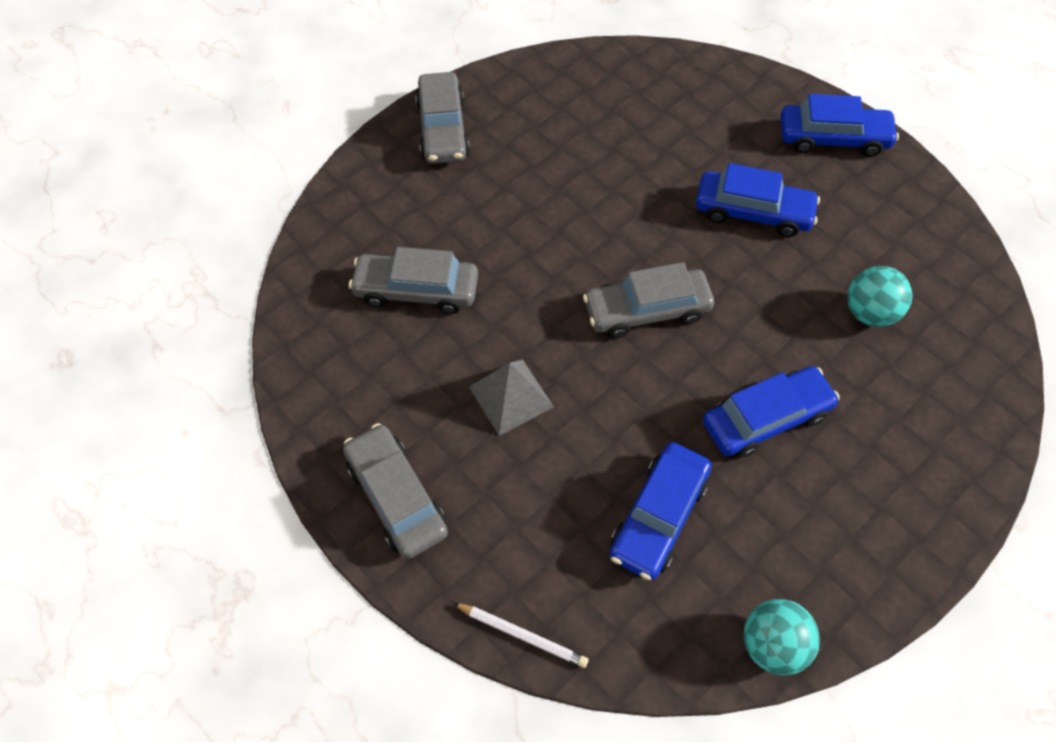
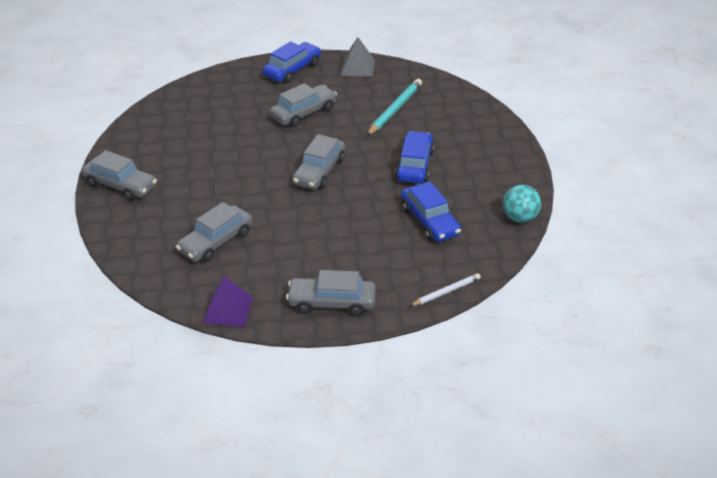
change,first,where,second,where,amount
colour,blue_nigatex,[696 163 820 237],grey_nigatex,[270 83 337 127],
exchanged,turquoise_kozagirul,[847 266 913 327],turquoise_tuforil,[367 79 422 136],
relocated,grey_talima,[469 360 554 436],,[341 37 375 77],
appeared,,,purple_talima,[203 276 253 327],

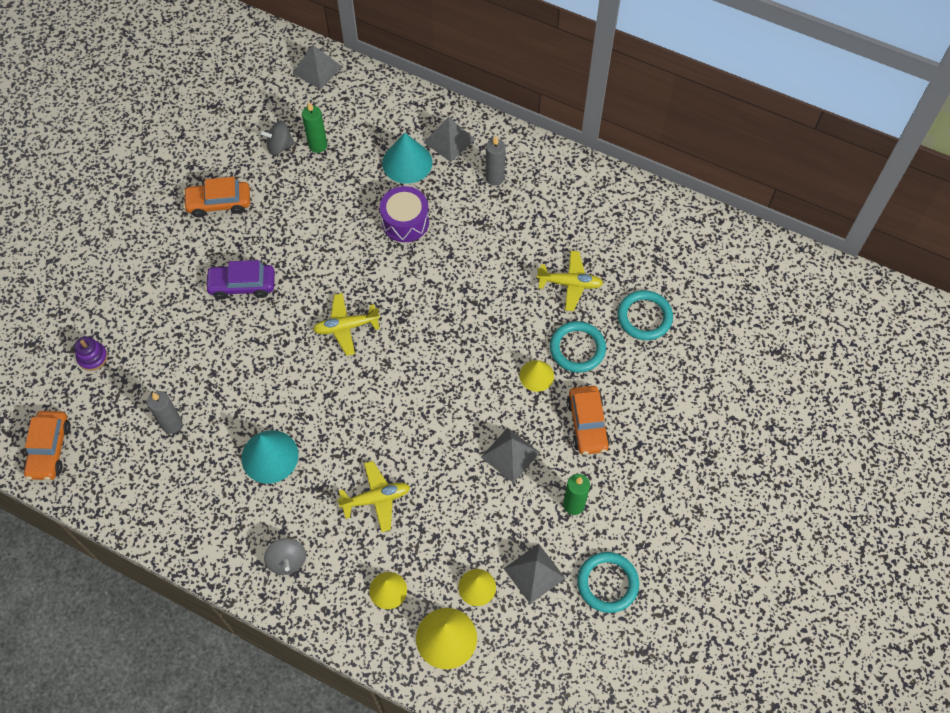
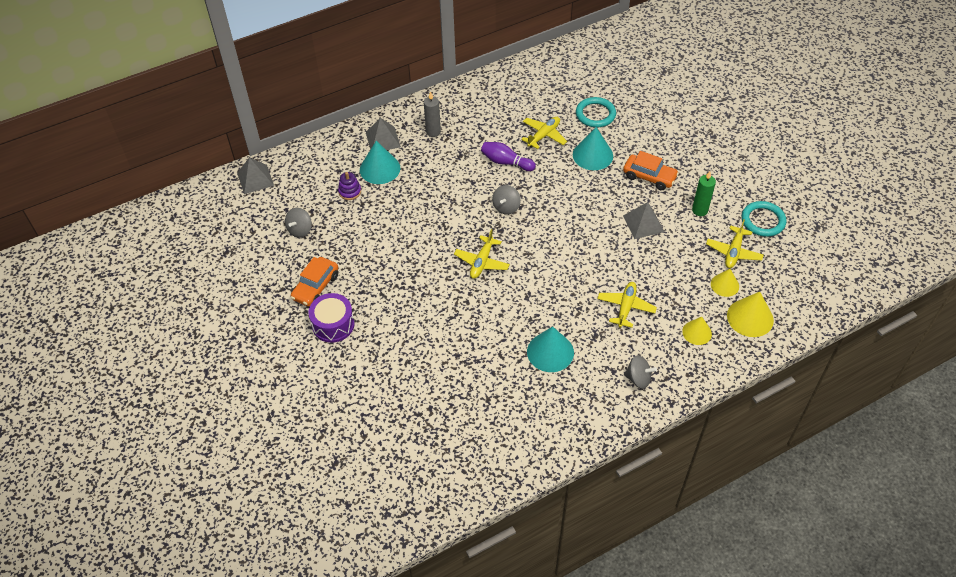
change,first,where,second,where,amount
missing,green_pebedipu,[302 102 327 153],,,
relocated,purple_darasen,[380 186 429 242],,[308 293 355 343],
missing,purple_nigatex,[205 260 275 300],,,
exchanged,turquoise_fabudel,[550 321 606 373],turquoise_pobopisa,[573 127 613 170],
relocated,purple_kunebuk,[74 336 108 371],,[338 172 361 200],
missing,yellow_pobopisa,[519 360 554 392],,,
missing,grey_pebedipu,[147 391 183 434],,,
missing,orange_nigatex,[24 411 71 480],,,
exchanged,grey_talima,[503 543 565 604],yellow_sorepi,[706 220 764 268],
appeared,,,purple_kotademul,[481 142 536 171],
appeared,,,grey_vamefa,[492 185 521 214],

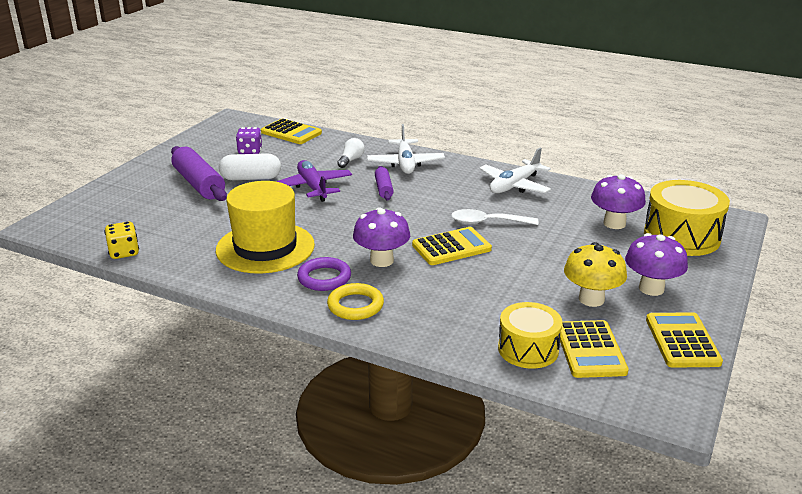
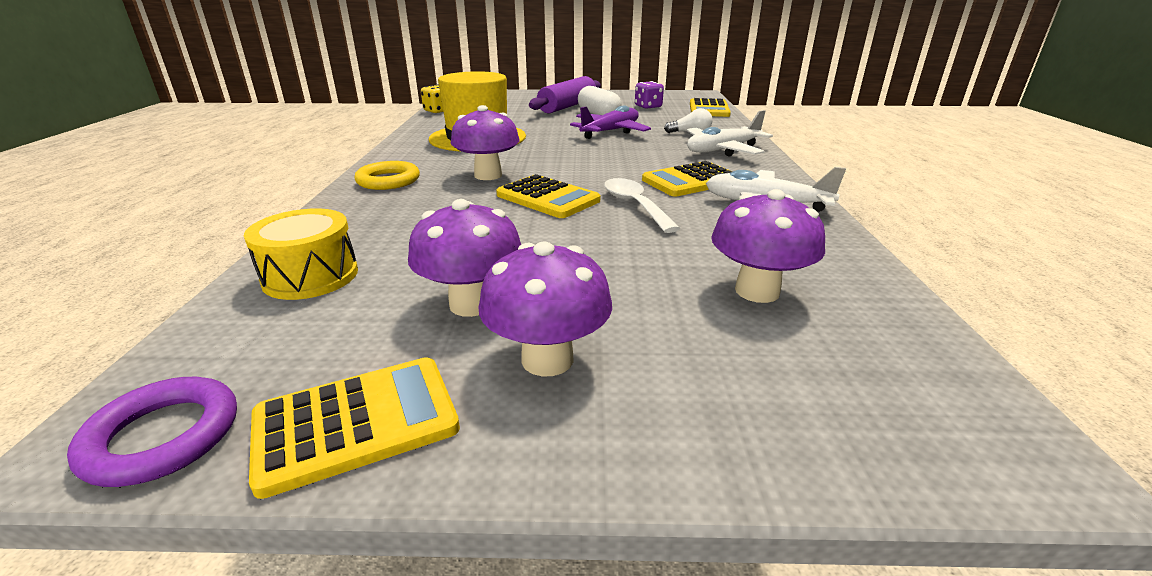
change,first,where,second,where,amount
missing,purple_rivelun,[375 166 394 200],,,
missing,yellow_darasen,[644 180 730 256],,,
colour,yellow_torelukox,[564 242 627 307],purple_torelukox,[408 199 521 317],
relocated,purple_fabudel,[297 257 351 291],,[67 377 237 487],
relocated,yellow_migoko,[560 320 629 378],,[642 161 733 197],

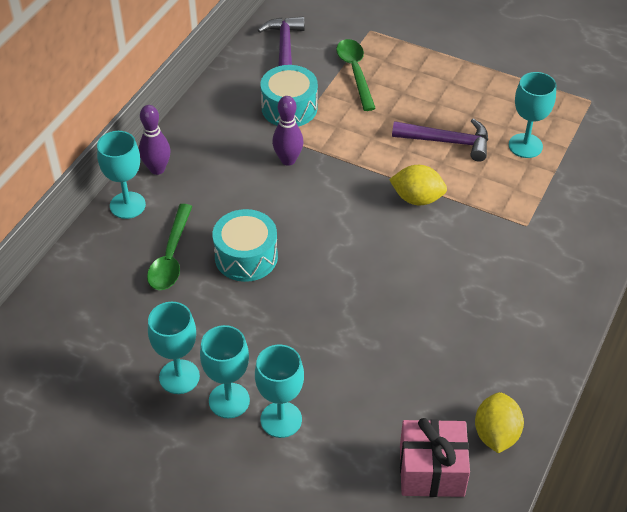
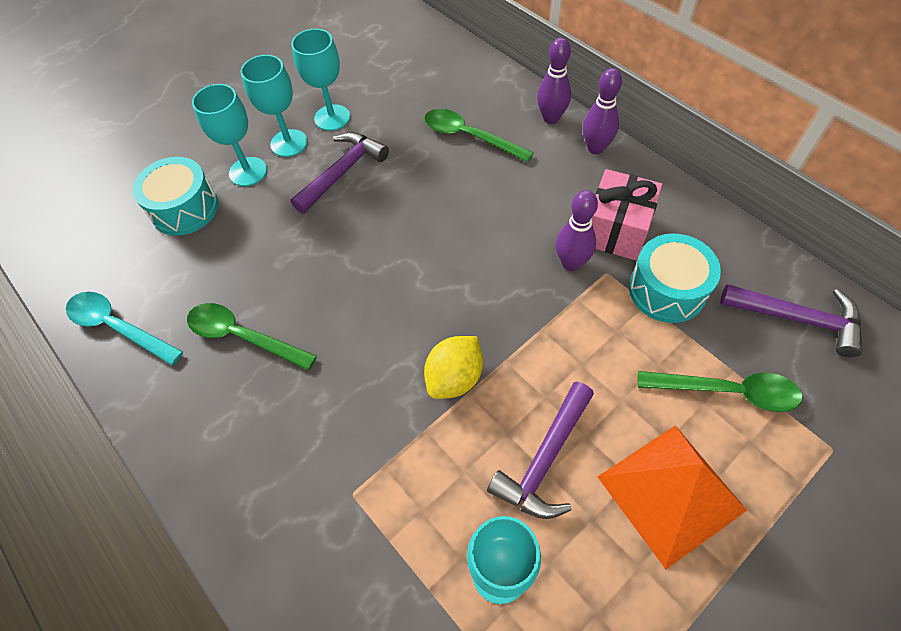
change,first,where,second,where,amount
exchanged,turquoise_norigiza,[97 131 146 219],purple_kotademul,[537 38 571 124],
relocated,turquoise_darasen,[213 209 278 282],,[132 157 218 236],
exchanged,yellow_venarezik,[475 392 524 453],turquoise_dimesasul,[66 292 183 365],
relocated,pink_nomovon,[400 418 470 497],,[592 169 662 260],
appeared,,,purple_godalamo,[290 132 389 213],
appeared,,,green_dimesasul,[187 303 317 371],
appeared,,,orange_talima,[598 425 747 569],

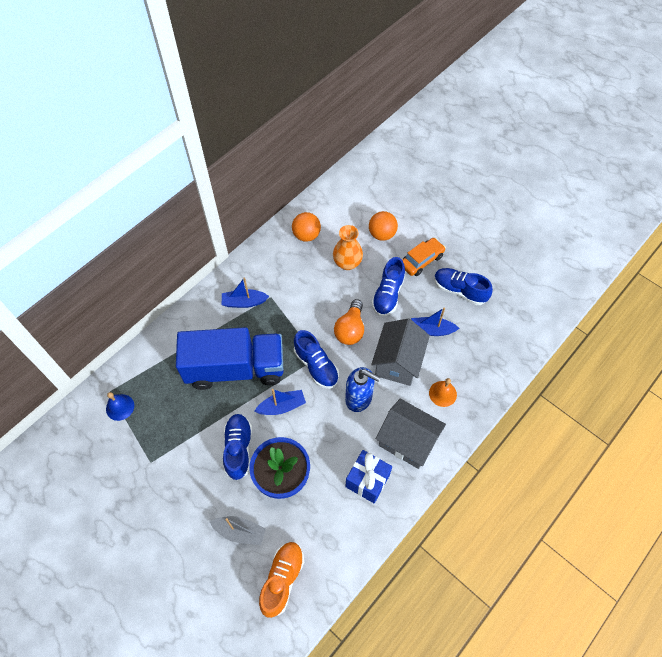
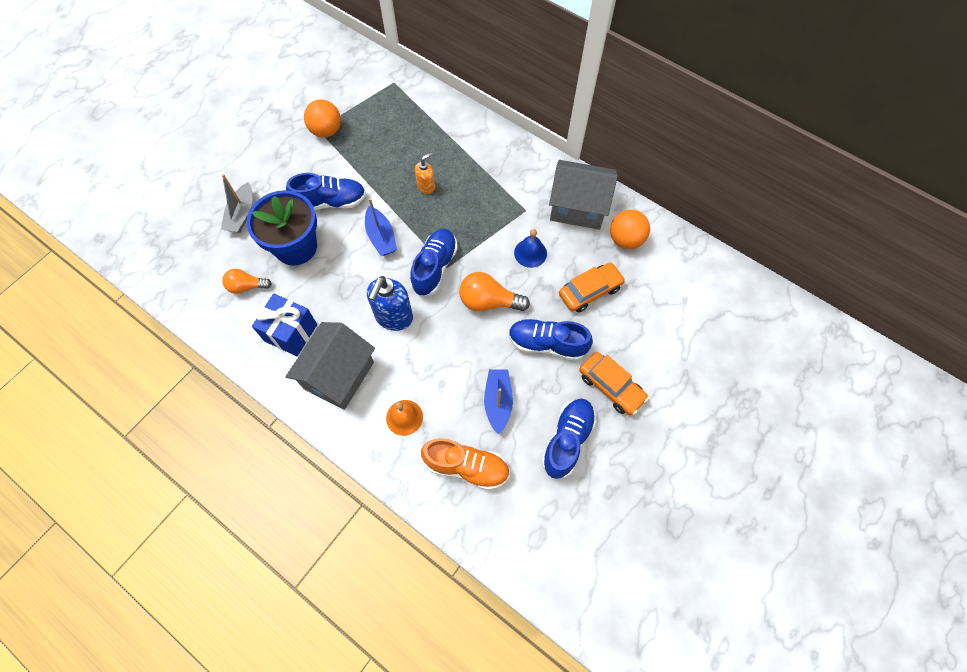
change,first,where,second,where,amount
relocated,orange_kozagirul,[369 211 398 241],,[304 99 341 137],
exchanged,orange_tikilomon,[333 225 363 270],orange_nigatex,[559 262 625 313],
missing,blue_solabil,[222 278 269 308],,,
relocated,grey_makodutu,[371 318 430 386],,[549 160 618 230],
exchanged,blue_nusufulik,[176 327 284 390],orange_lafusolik,[415 152 435 194],
spun,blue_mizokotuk,[294 330 339 389],,[410 229 458 296],150 degrees clockwise
relocated,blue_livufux,[106 392 134 421],,[514 229 547 268],
relocated,orange_mizokotuk,[259 542 304 618],,[421 438 510 490],
appeared,,,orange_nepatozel,[222 269 272 294],

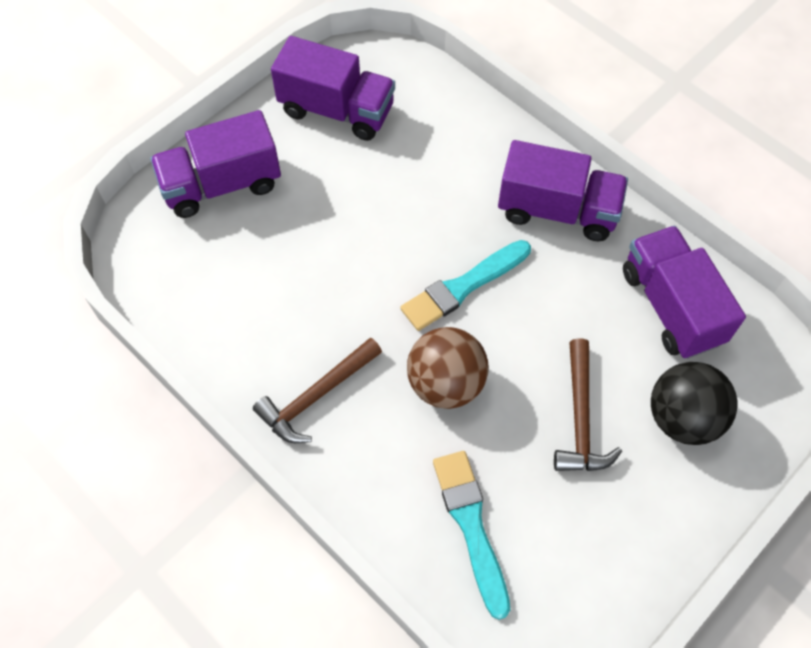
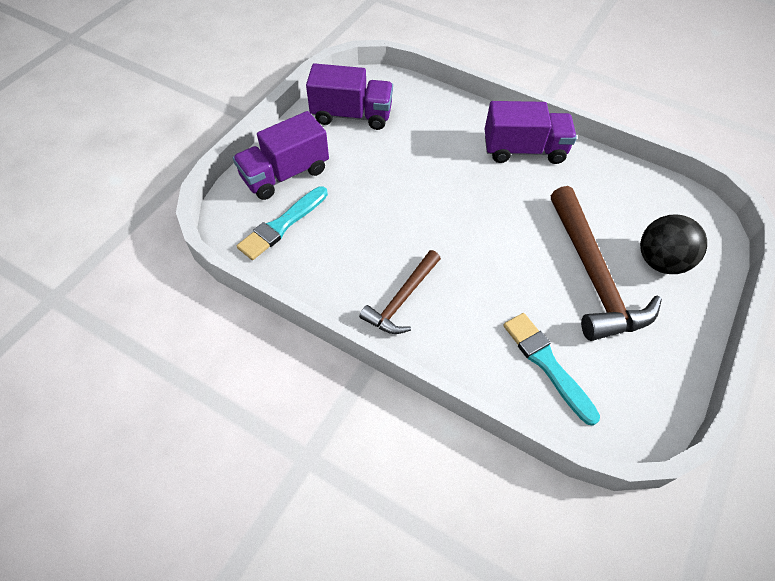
change,first,where,second,where,amount
missing,purple_nusufulik,[623 226 746 359],,,
relocated,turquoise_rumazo,[400 240 531 331],,[237 186 328 260],
missing,brown_kozagirul,[407 327 489 409],,,
size,brown_godalamo,[554 338 622 471],,[551 186 662 341],x1.70

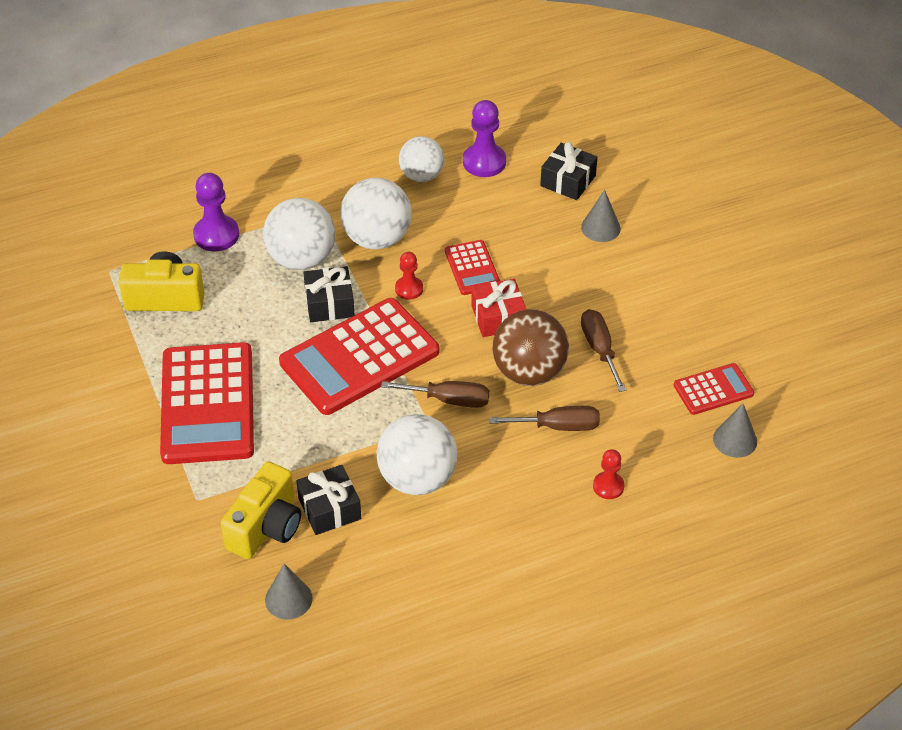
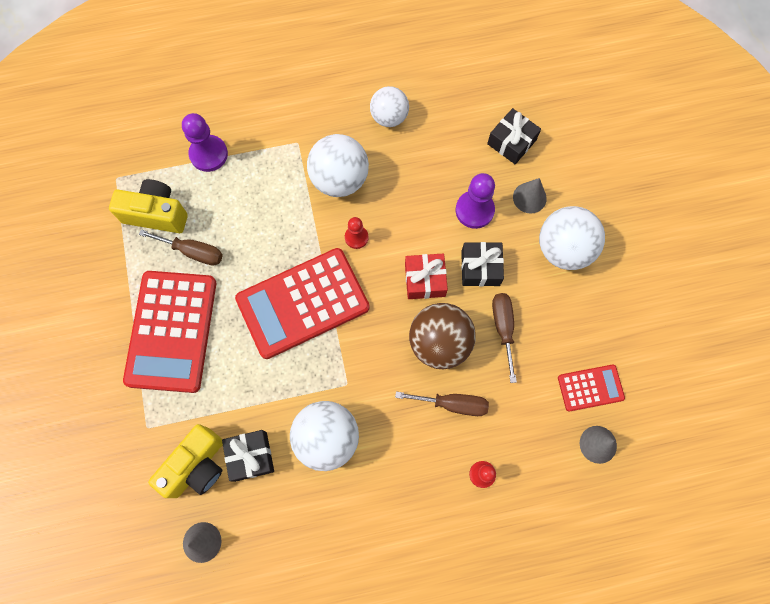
change,first,where,second,where,amount
relocated,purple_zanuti,[463 100 506 177],,[456 173 495 229],
relocated,white_kozagirul,[263 198 335 270],,[539 206 605 270],
missing,red_migoko,[445 240 500 295],,,
relocated,black_nomovon,[303 266 354 322],,[461 242 504 286],
relocated,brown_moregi,[381 381 489 408],,[139 229 223 266],

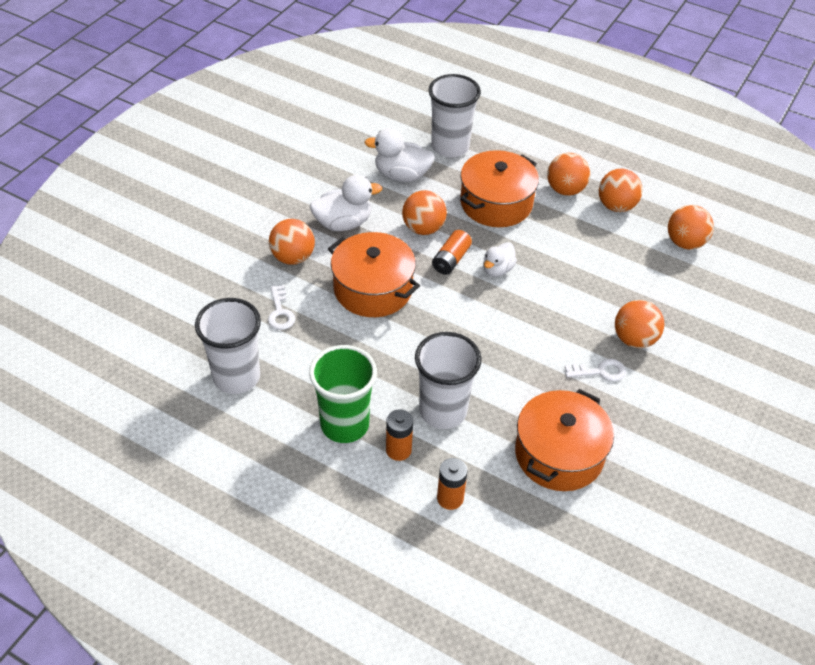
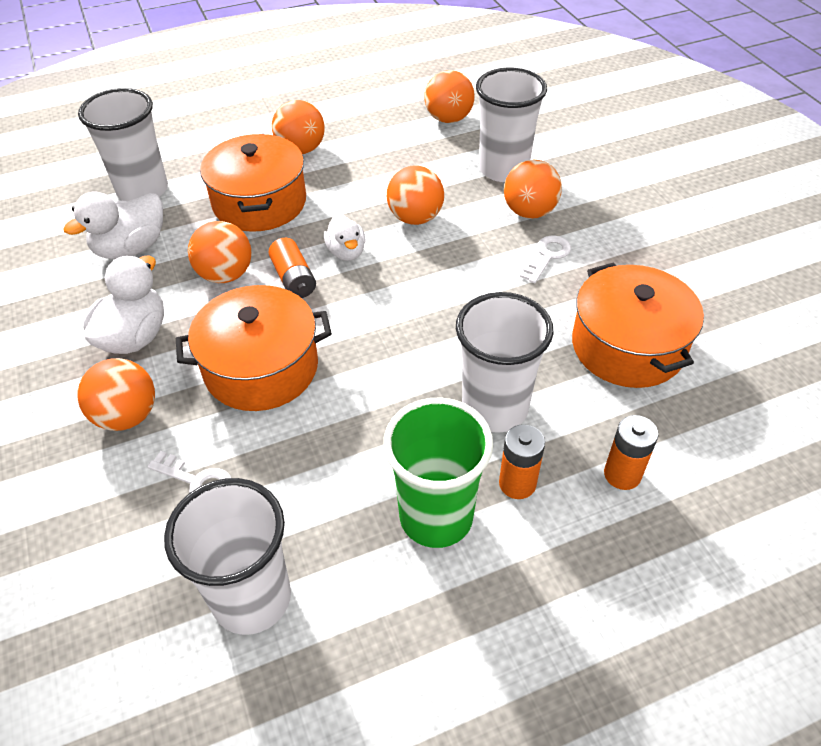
change,first,where,second,where,amount
relocated,orange_kozagirul,[599 169 643 212],,[387 166 444 225],
appeared,,,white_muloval,[476 67 547 182],

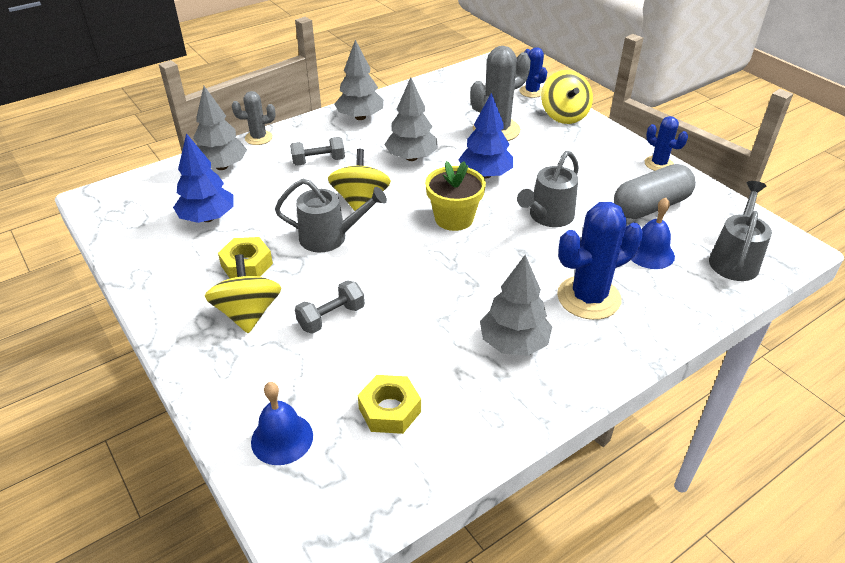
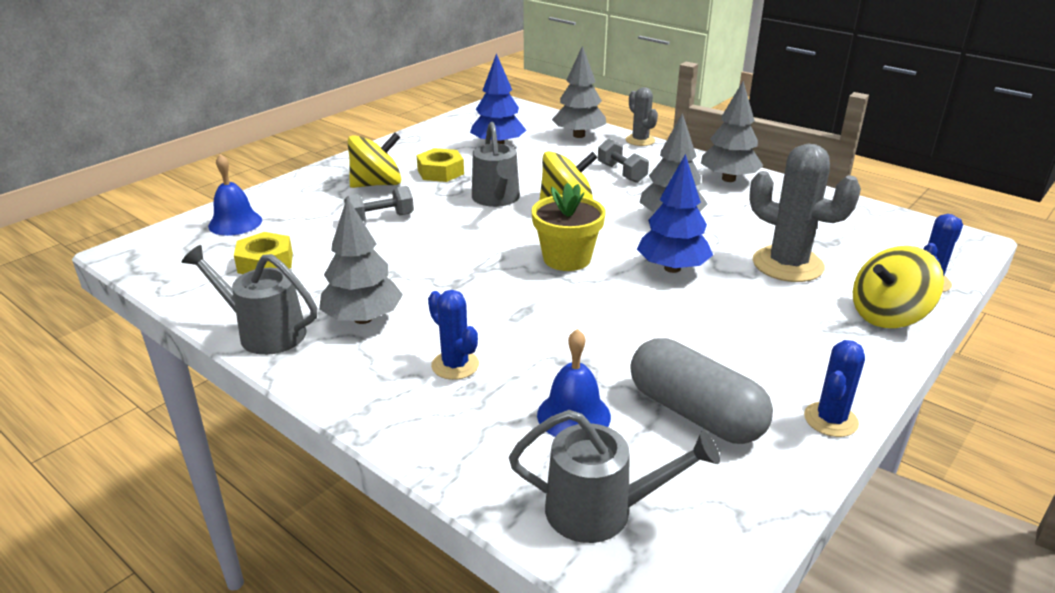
change,first,where,second,where,amount
relocated,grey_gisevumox,[517 151 579 227],,[182 245 317 355],
size,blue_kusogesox,[557 202 643 320],,[428 290 479 380],x0.57
spun,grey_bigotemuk,[295 280 365 334],,[344 186 414 221],60 degrees counterclockwise

